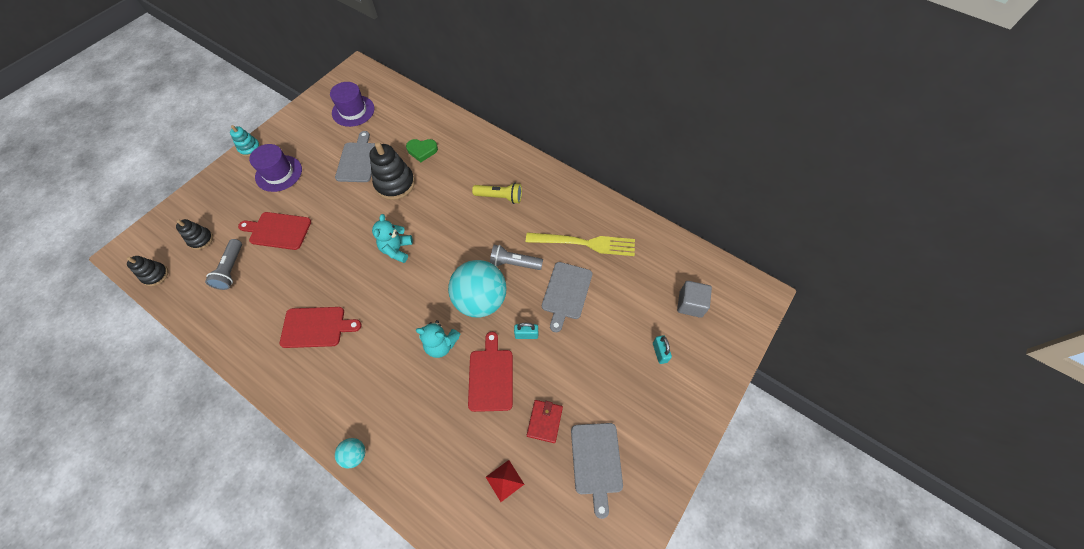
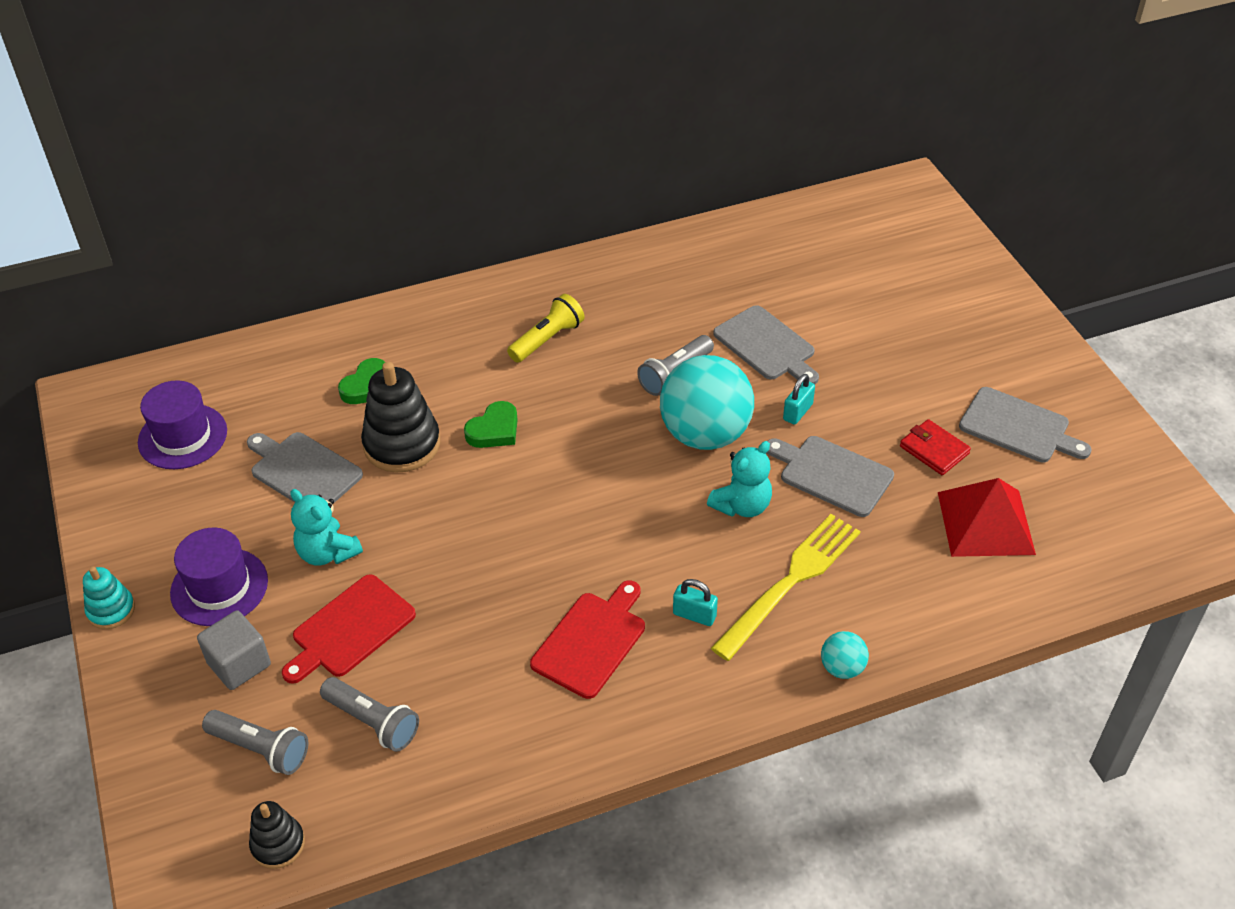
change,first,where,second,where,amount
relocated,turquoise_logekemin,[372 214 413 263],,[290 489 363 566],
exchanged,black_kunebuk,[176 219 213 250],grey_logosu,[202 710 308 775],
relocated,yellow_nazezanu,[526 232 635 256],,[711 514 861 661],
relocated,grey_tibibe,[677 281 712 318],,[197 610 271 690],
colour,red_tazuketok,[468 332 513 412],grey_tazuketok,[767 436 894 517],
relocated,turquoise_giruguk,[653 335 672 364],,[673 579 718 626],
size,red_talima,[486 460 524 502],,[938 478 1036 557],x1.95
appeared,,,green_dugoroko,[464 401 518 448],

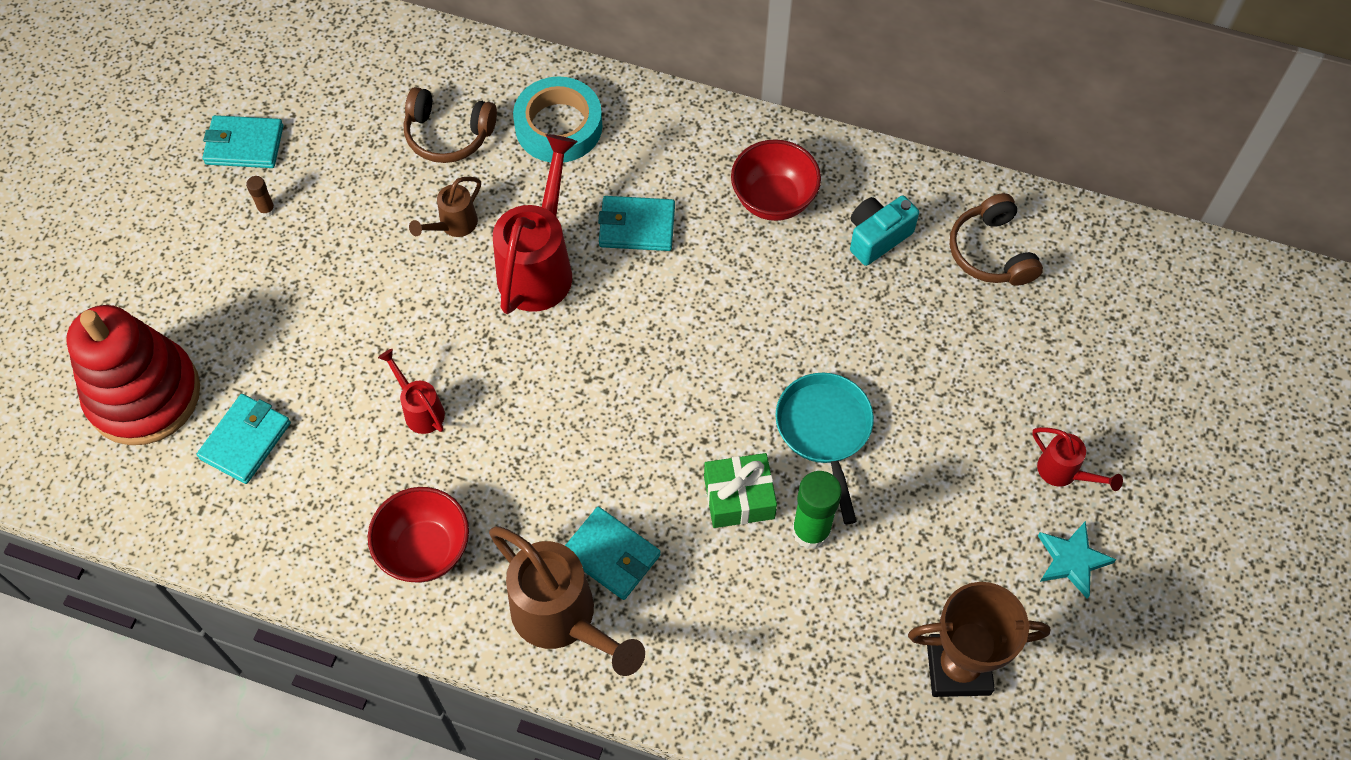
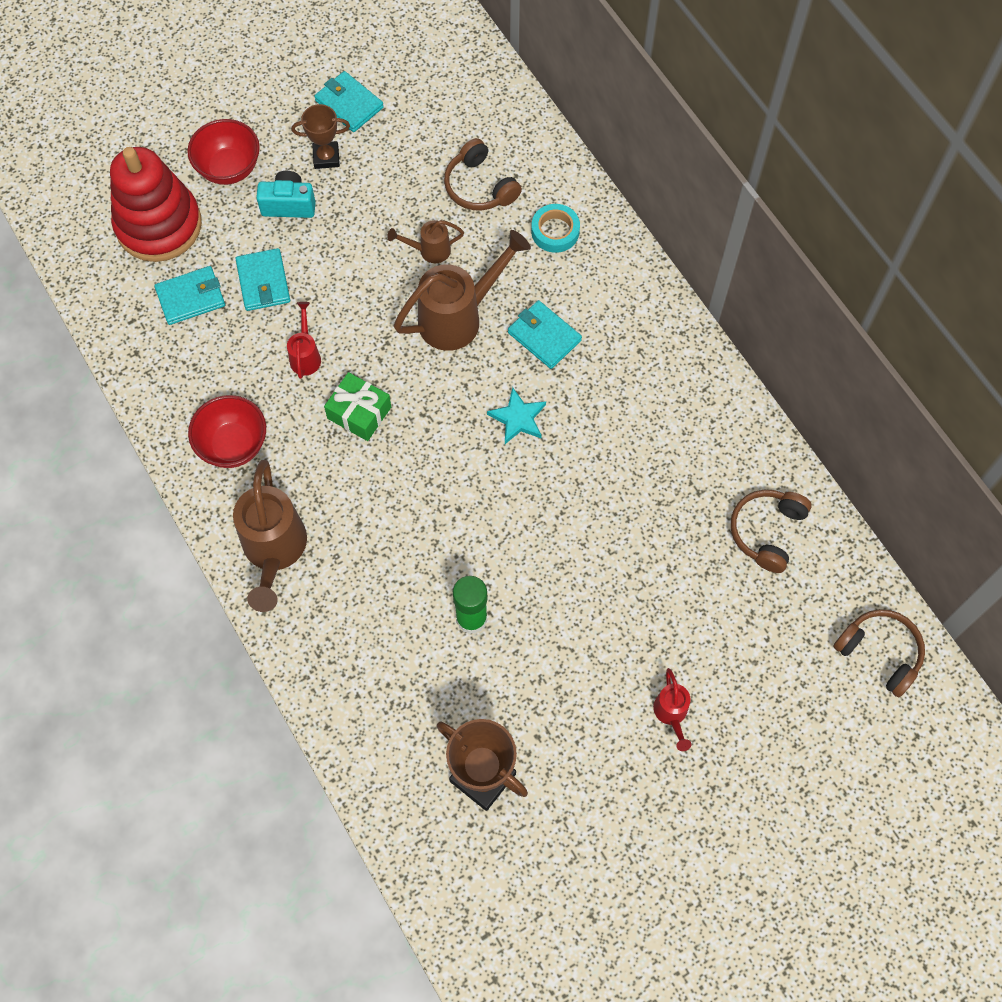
change,first,where,second,where,amount
size,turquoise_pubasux,[513 76 602 162],,[531 204 580 253],x0.66
colour,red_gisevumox,[493 134 578 314],brown_gisevumox,[394 230 531 351],
relocated,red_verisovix,[731 139 821 221],,[187 119 260 185],
exchanged,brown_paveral,[246 176 276 217],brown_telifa,[291 104 350 169],
relocated,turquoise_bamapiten,[850 196 919 266],,[256 171 316 218],
missing,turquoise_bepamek,[775 373 874 524],,,
relocated,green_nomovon,[704 453 777 528],,[324 372 391 441],
relocated,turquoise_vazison,[565 507 661 600],,[236 248 290 311],
relocated,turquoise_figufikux,[1038 521 1116 599],,[487 387 546 444],
appeared,,,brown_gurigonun,[833 609 925 697],

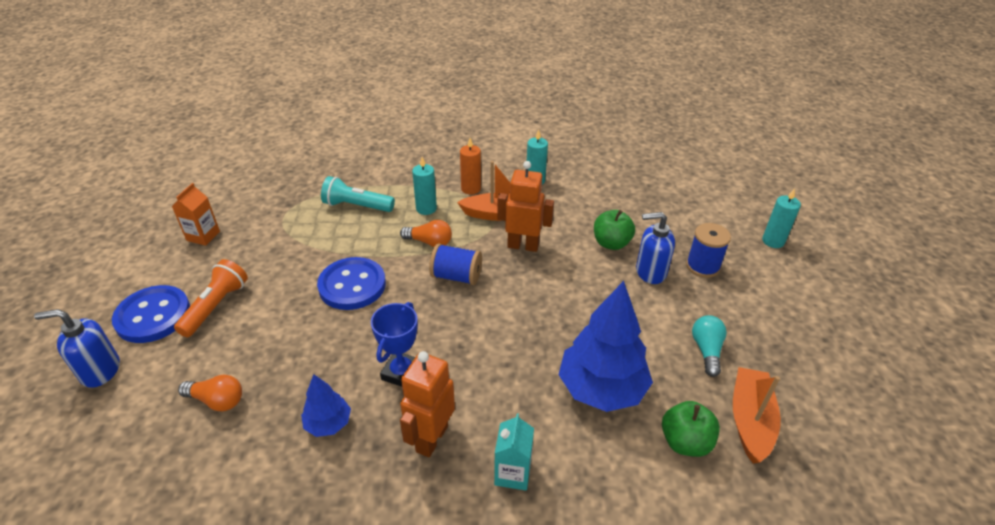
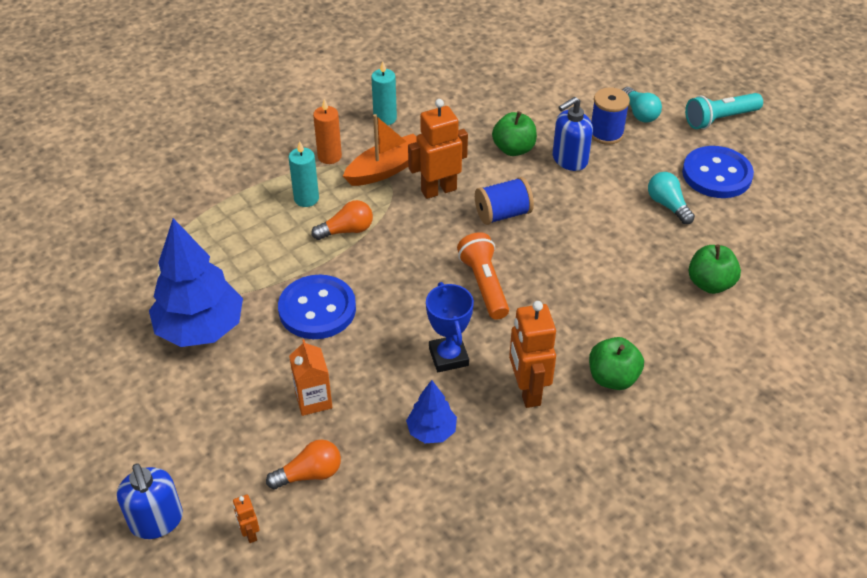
change,first,where,second,where,amount
relocated,turquoise_logosu,[321 176 395 212],,[685 93 763 129],
relocated,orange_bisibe,[172 183 220 246],,[289 339 333 416],
missing,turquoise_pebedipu,[762 188 801 248],,,
relocated,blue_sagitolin,[429 243 482 285],,[475 177 534 225],
relocated,orange_logosu,[174 259 248 337],,[457 232 509 320],
relocated,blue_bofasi,[558 281 653 412],,[149 218 243 347],
relocated,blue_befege,[112 285 190 343],,[682 146 754 198],
spun,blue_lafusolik,[34 309 120 388],,[117 463 183 539],75 degrees counterclockwise
missing,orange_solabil,[733 367 781 464],,,
exchanged,turquoise_bisibe,[494 414 534 491],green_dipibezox,[589 337 644 390],
appeared,,,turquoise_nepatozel,[622 87 662 123],
appeared,,,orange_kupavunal,[233 495 260 543],

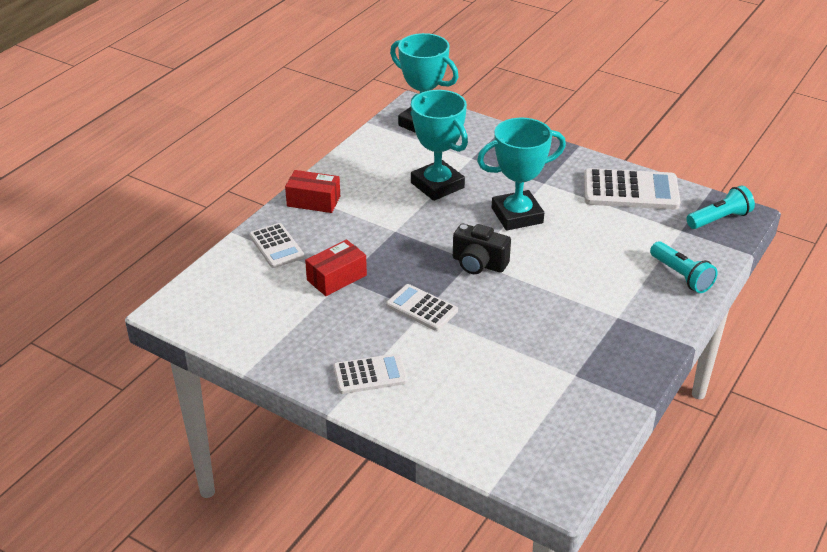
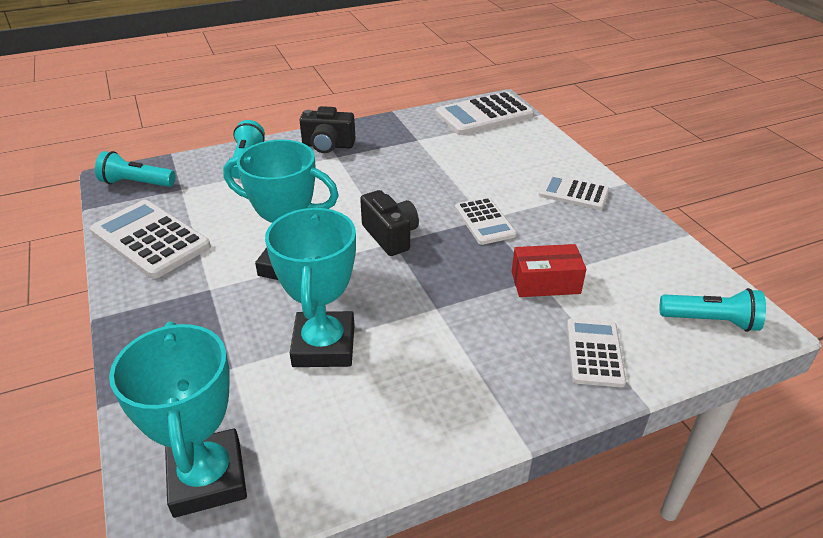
change,first,where,second,where,amount
missing,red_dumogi,[285 170 340 213],,,
appeared,,,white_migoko,[436 92 534 135],
appeared,,,black_bamapiten,[299 106 356 153],
appeared,,,turquoise_logosu,[660 288 766 332],

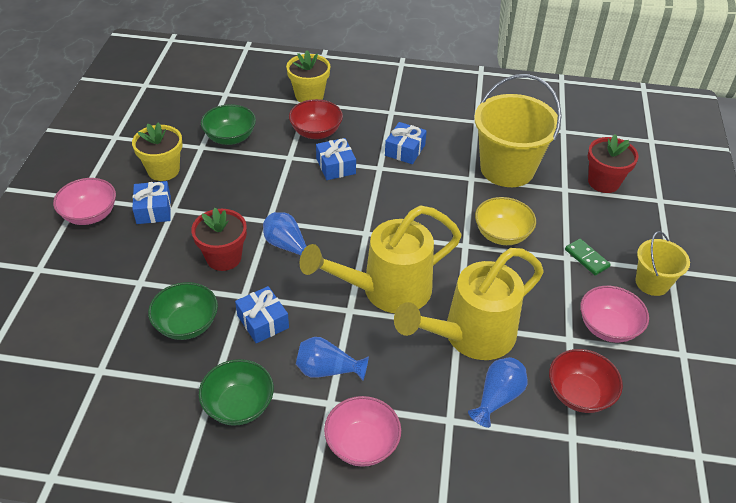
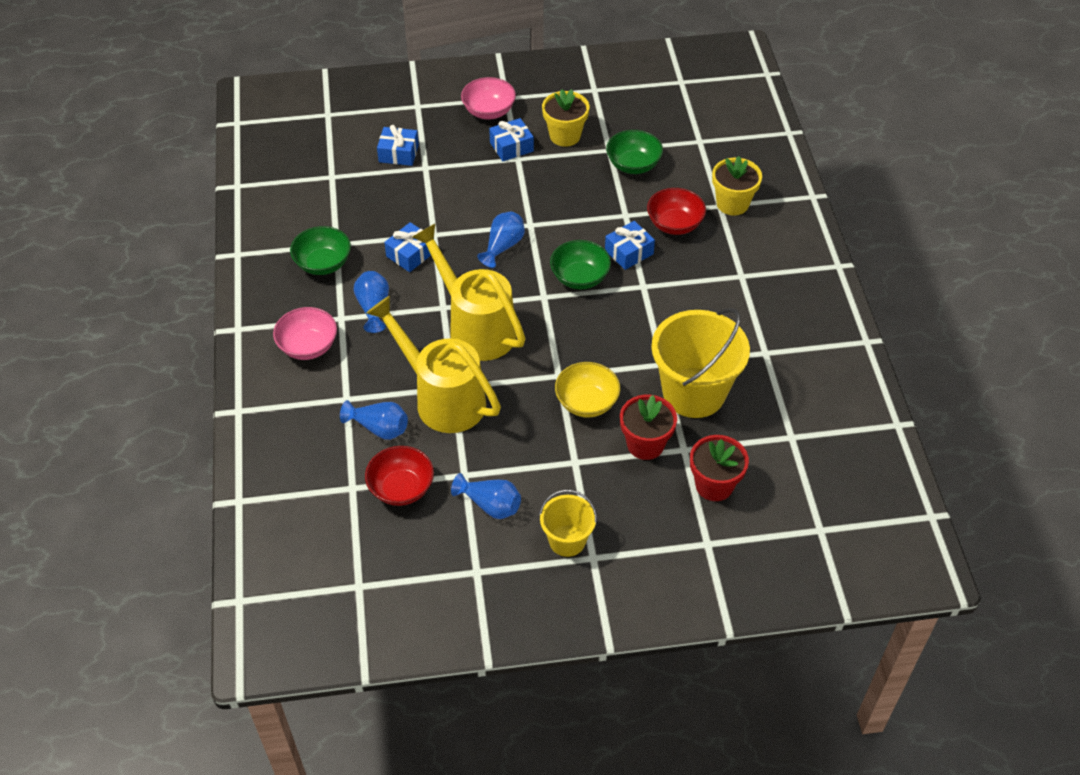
change,first,where,second,where,amount
relocated,blue_nomovon,[385 122 427 164],,[377 125 419 166],
relocated,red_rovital,[191 208 247 271],,[620 395 677 460],
missing,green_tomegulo,[565 239 611 276],,,
relocated,green_verisovix,[148 282 218 340],,[550 240 611 290],
exchanged,pink_verisovix,[580 286 649 343],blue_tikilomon,[451 473 521 519],

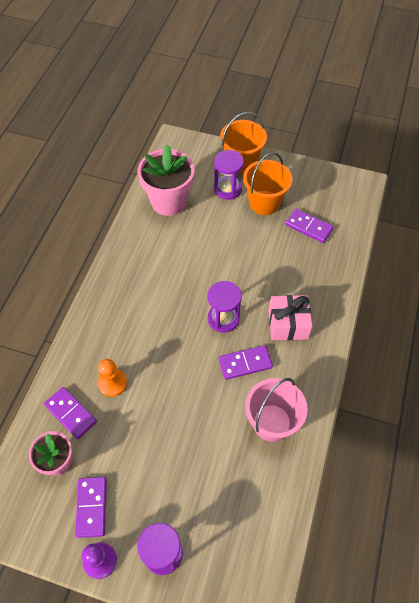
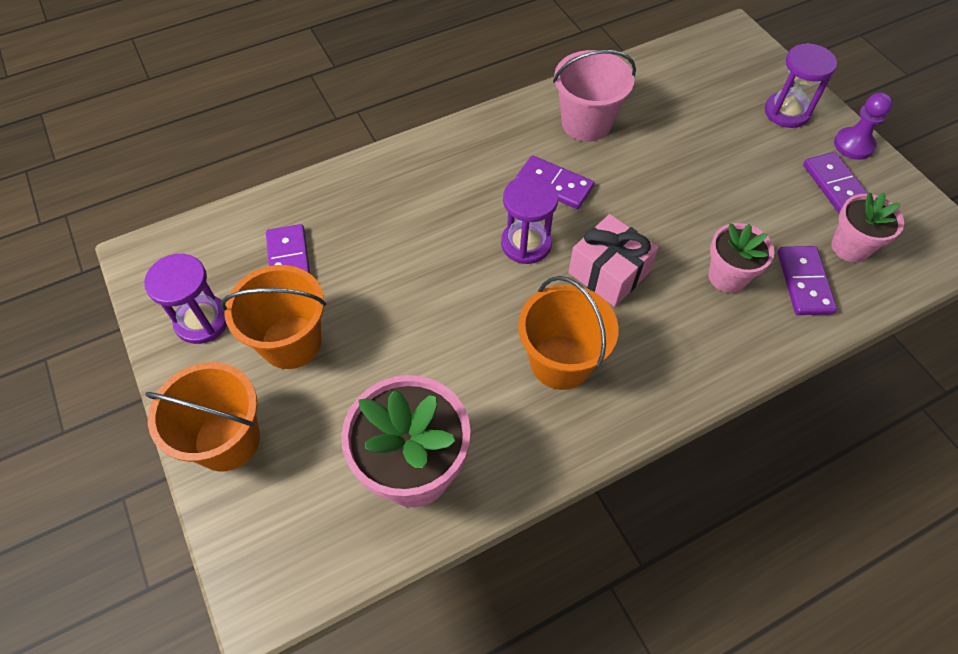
change,first,where,second,where,amount
relocated,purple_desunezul,[214 150 244 200],,[144 254 227 344],
relocated,pink_nomovon,[268 295 313 340],,[568 214 658 307],
exchanged,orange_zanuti,[98 359 127 397],pink_rovital,[708 223 775 293],
spun,purple_tomegulo,[75 477 107 538],,[803 152 868 213],60 degrees counterclockwise
appeared,,,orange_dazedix,[518 276 619 390],

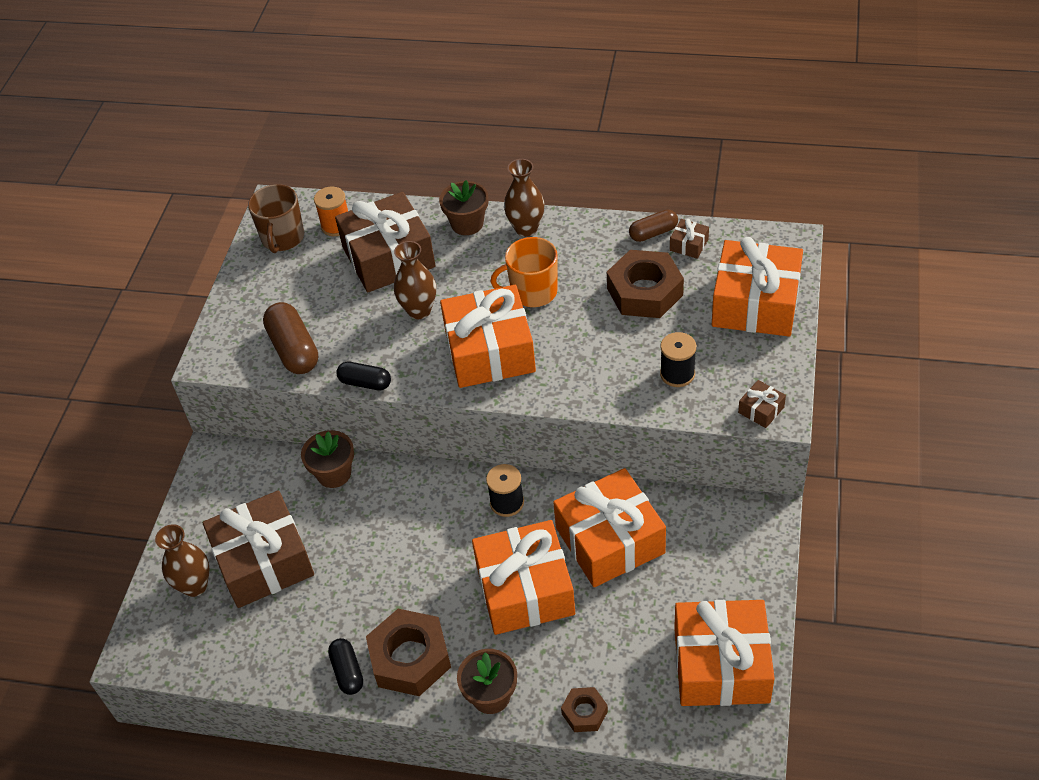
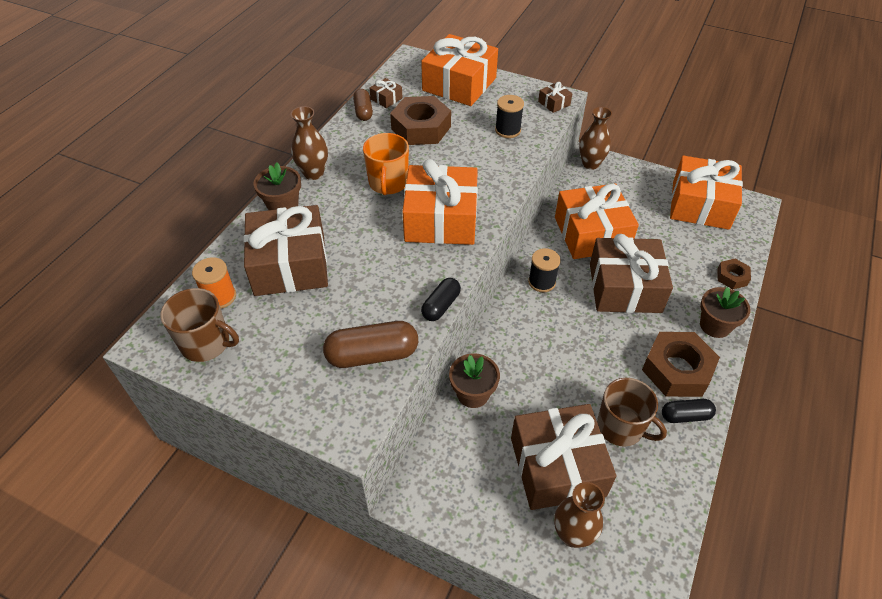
change,first,where,second,where,amount
relocated,brown_tikilomon,[394 241 436 319],,[579 107 612 170],
colour,orange_nomovon,[472 520 575 635],brown_nomovon,[590 234 673 313],
appeared,,,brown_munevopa,[597 378 667 446],

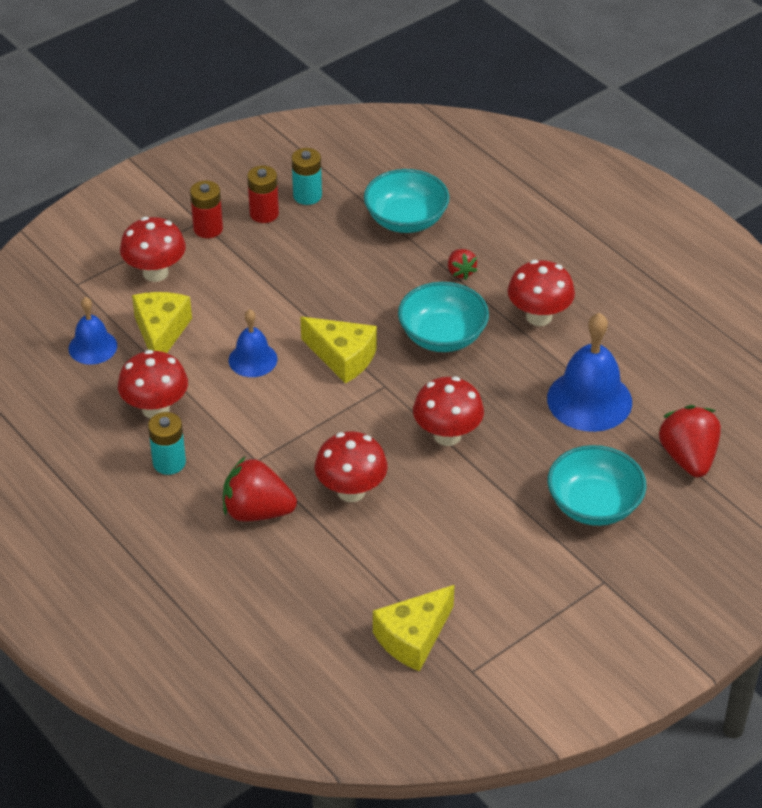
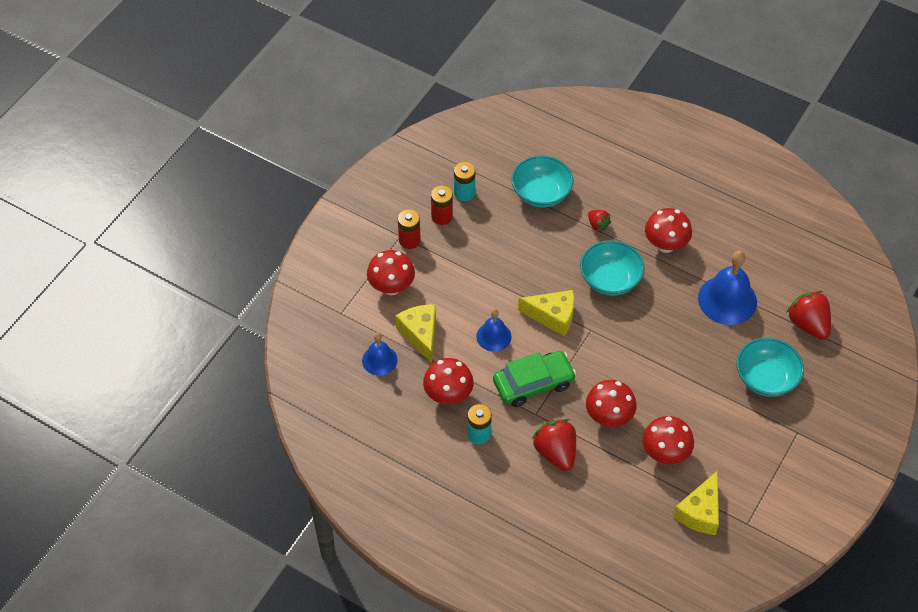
change,first,where,second,where,amount
relocated,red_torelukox,[413 376 484 446],,[642 416 694 464],
spun,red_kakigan,[223 457 297 522],,[532 419 576 471],75 degrees clockwise
appeared,,,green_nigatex,[493 351 576 407],

